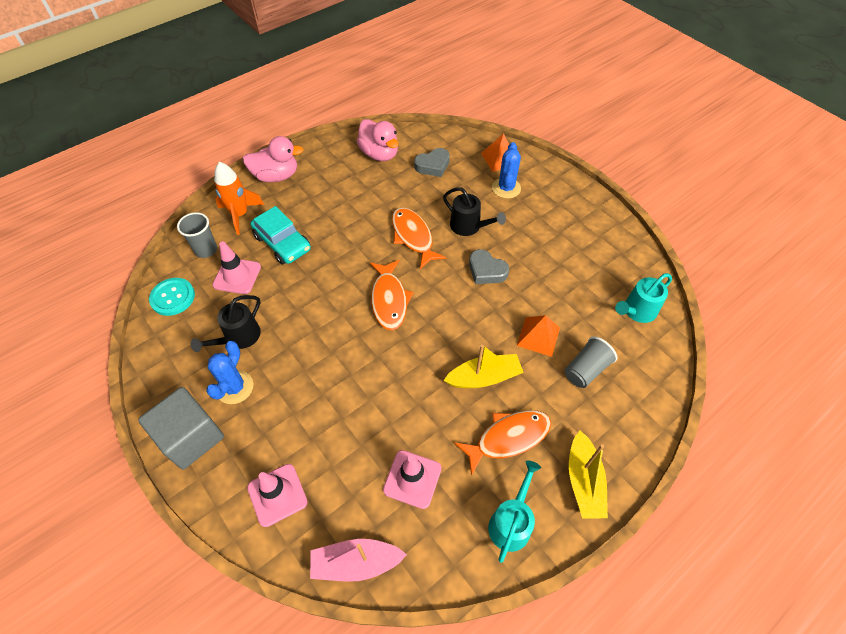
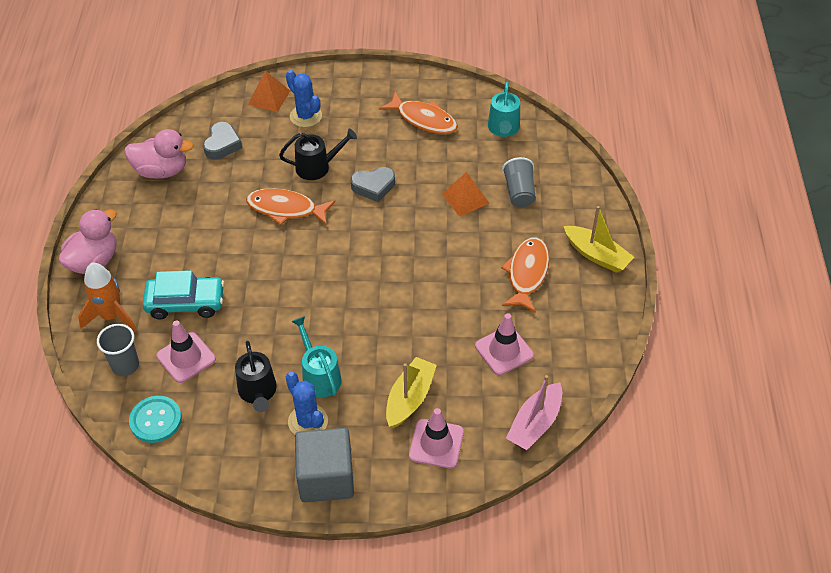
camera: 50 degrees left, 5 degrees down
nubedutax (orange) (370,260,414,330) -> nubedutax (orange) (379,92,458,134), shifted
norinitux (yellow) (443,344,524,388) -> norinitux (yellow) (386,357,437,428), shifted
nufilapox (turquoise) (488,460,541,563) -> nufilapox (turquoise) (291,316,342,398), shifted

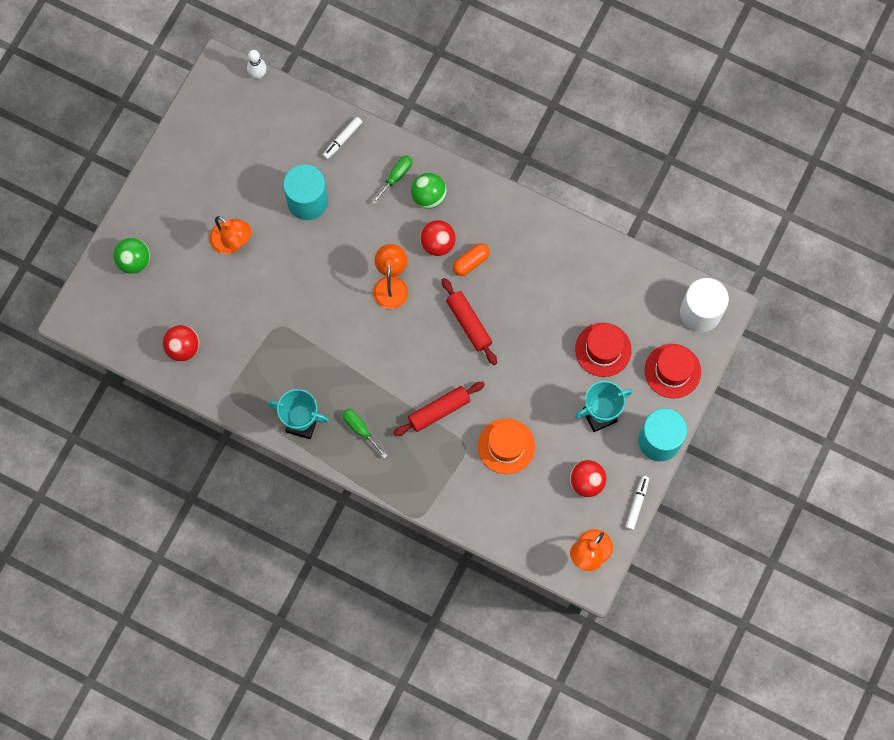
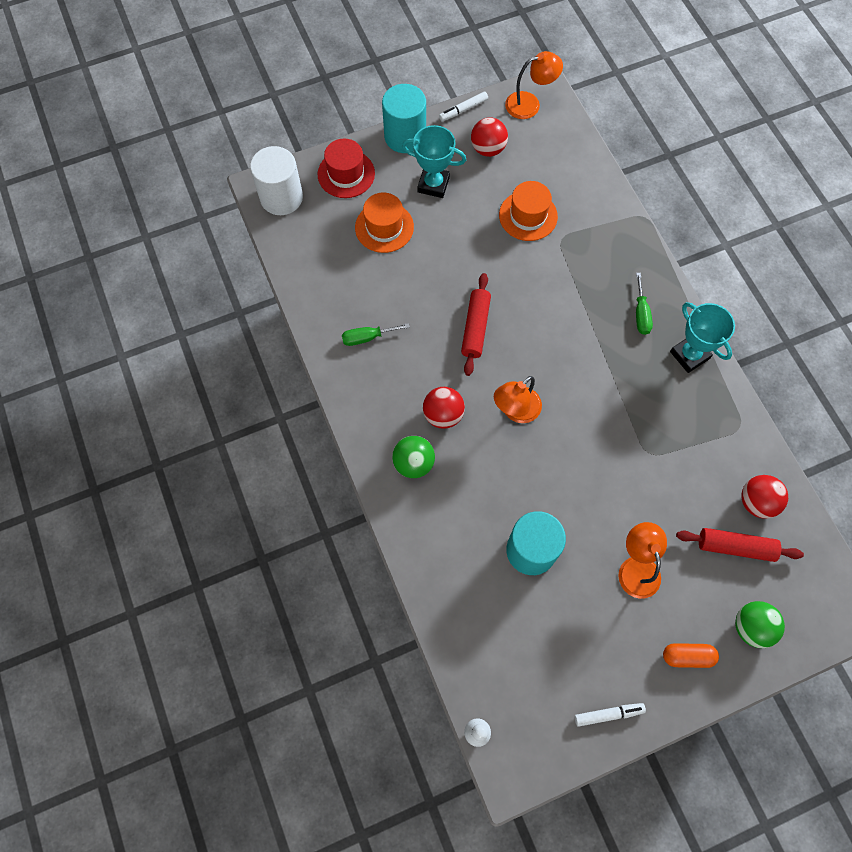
camera: 140 degrees left, 5 degrees down
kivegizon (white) (323,117,362,159) -> kivegizon (white) (575,703,646,727), shifted
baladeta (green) (372,155,412,204) -> baladeta (green) (342,323,410,346), shifted
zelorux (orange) (453,243,490,276) -> zelorux (orange) (663,643,719,668), shifted
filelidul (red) (575,323,632,377) -> filelidul (orange) (355,192,414,253)
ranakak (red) (393,382,485,436) -> ranakak (red) (676,528,804,562), shifted

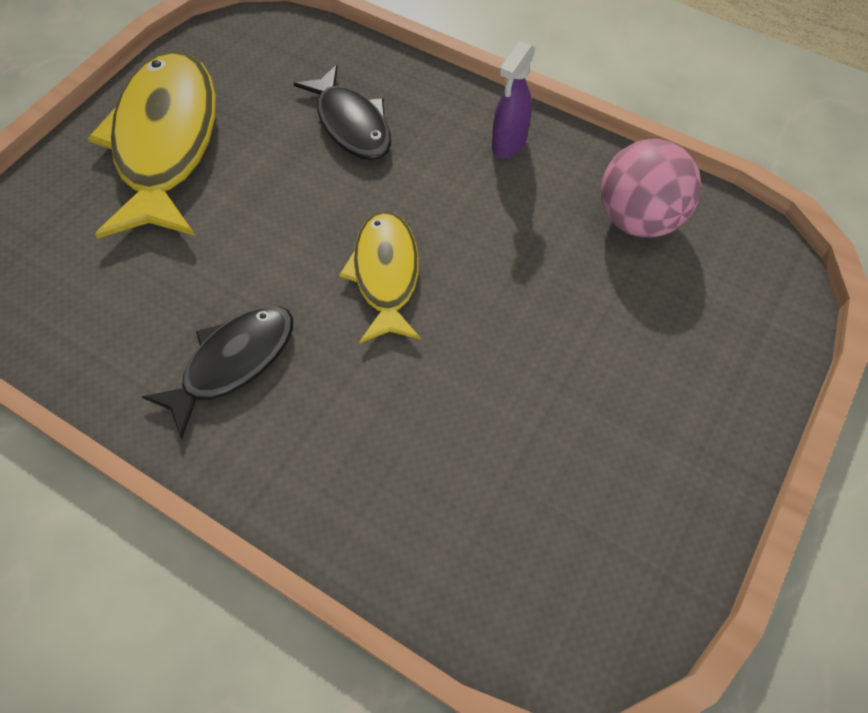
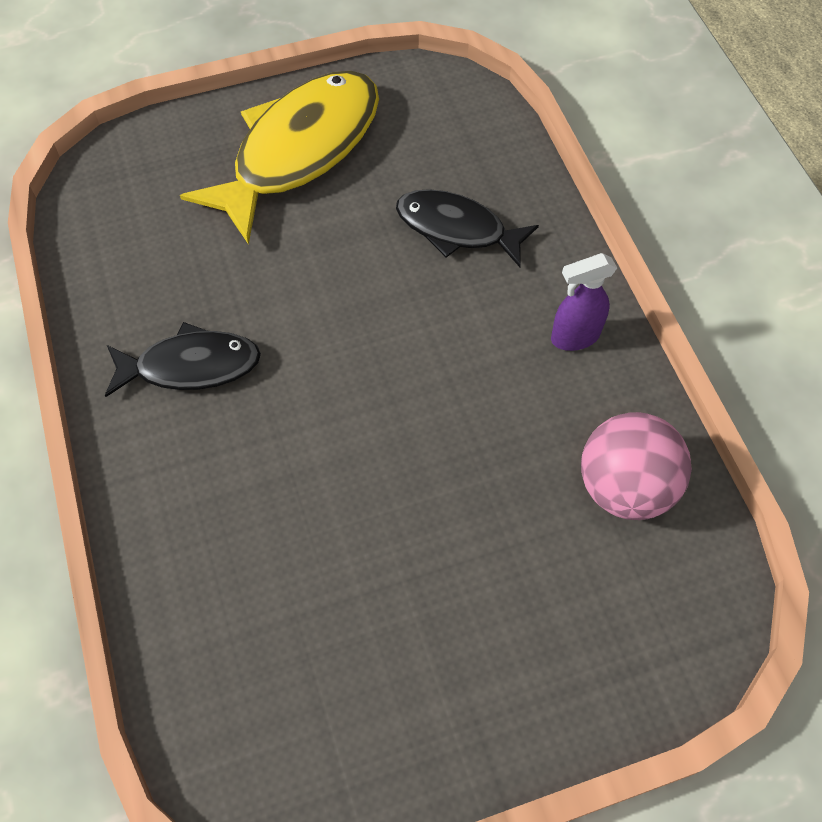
camera: 40 degrees right, 0 degrees up
nubedutax (black) (293,65,391,160) -> nubedutax (black) (396,189,539,267), 105 degrees clockwise
nubedutax (yellow) (339,211,421,343) -> none

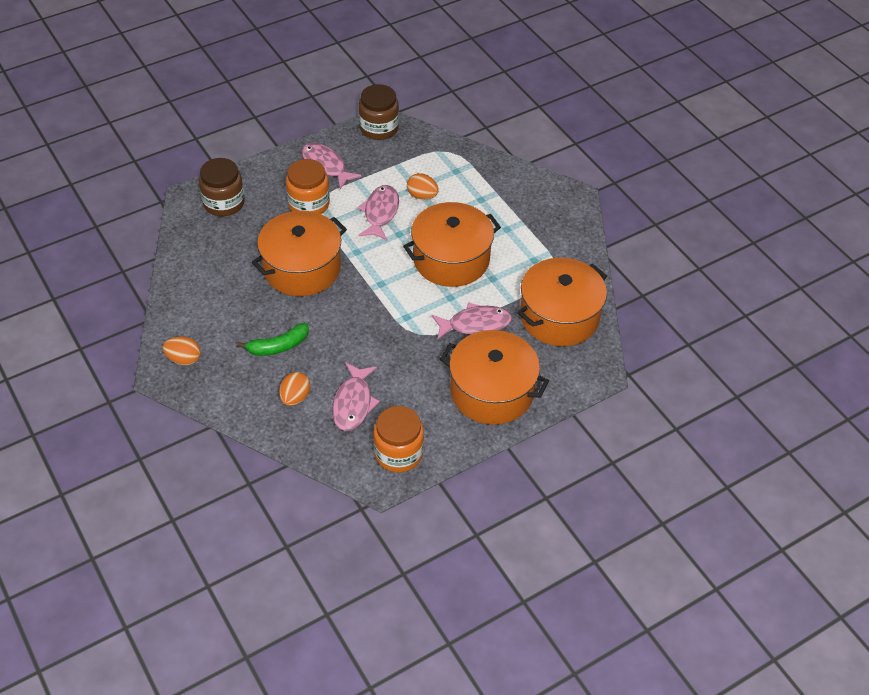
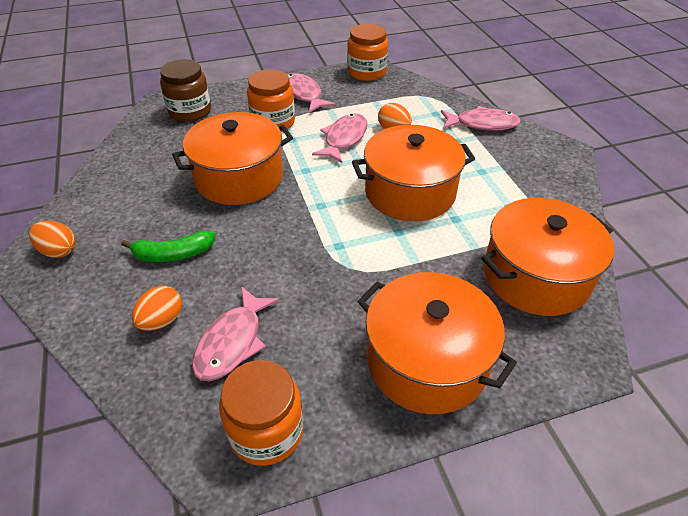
camera: 15 degrees right, 5 degrees down
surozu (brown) (359,84,399,140) -> surozu (orange) (347,24,388,81)
nubedutax (pink) (431,302,512,340) -> nubedutax (pink) (441,106,521,131), shifted

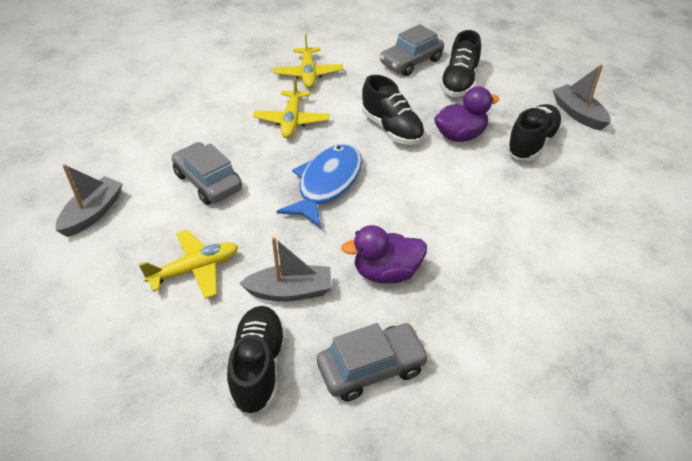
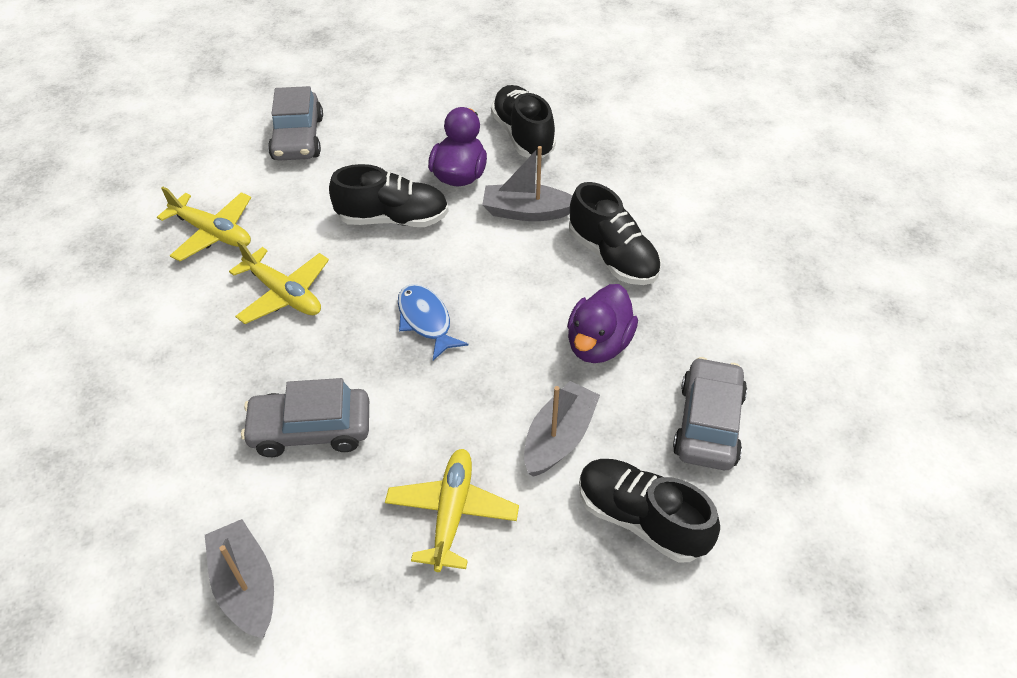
camera: 55 degrees left, 5 degrees up
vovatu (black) (440,30,481,97) -> vovatu (black) (569,182,661,285), shifted
norinitux (grey) (553,64,611,131) -> norinitux (grey) (483,146,572,221), shifted
nubedutax (blue) (276,144,362,228) -> nubedutax (blue) (398,284,468,361), x0.61

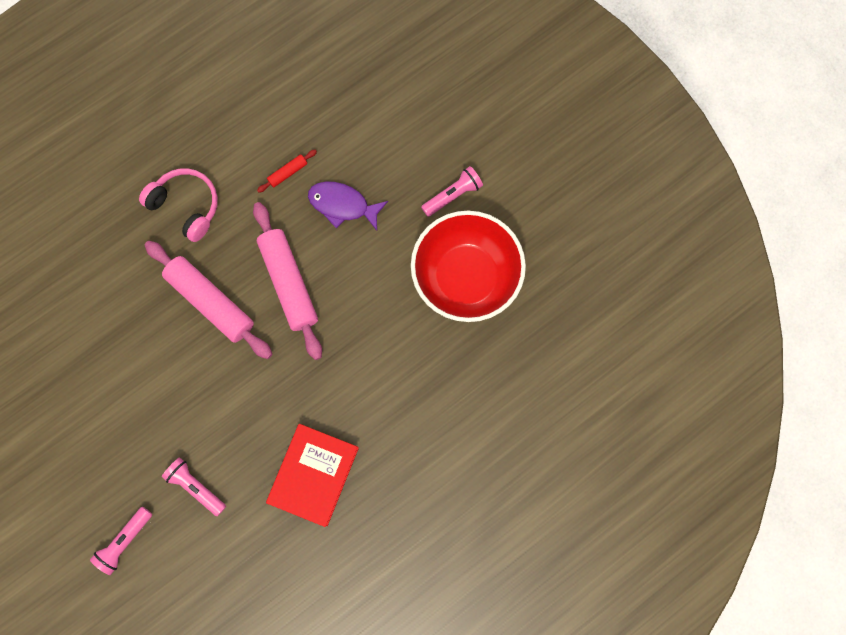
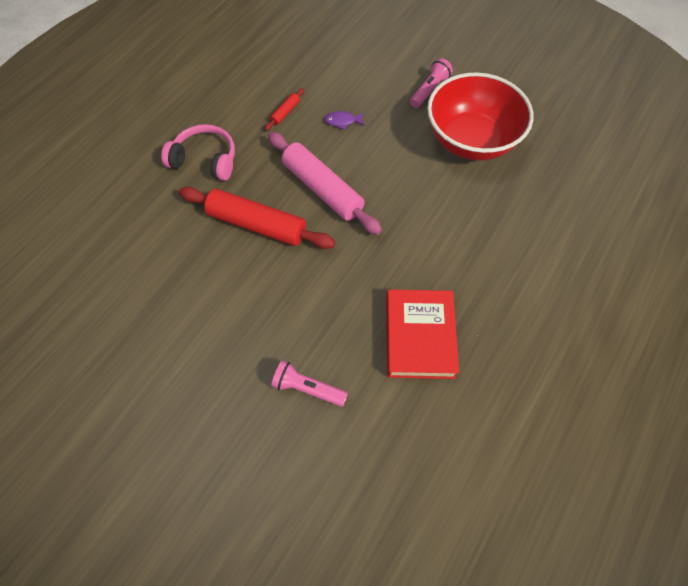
camera: 20 degrees left, 15 degrees down
nubedutax (purple) (308,181,388,231) -> nubedutax (purple) (324,111,364,130), x0.56
ranakak (pink) (145,241,272,359) -> ranakak (red) (179,187,335,249)
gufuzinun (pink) (90,507,152,575) -> none

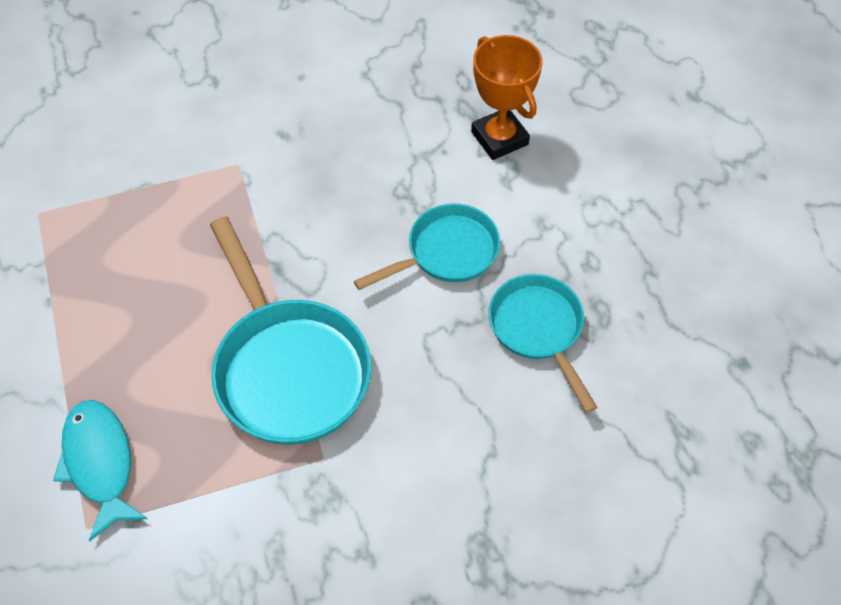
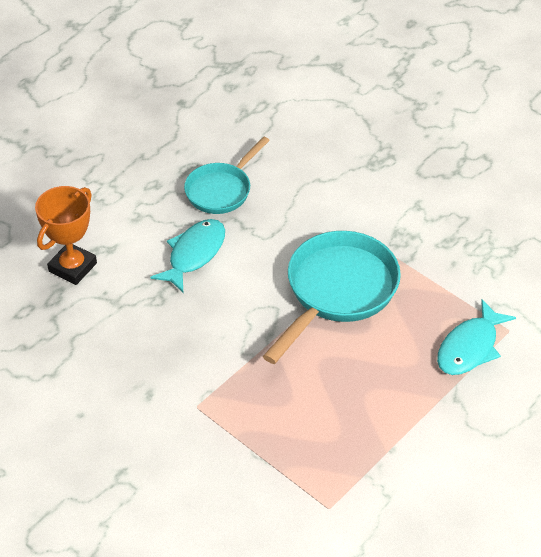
camera: 120 degrees left, 10 degrees down
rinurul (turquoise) (354,203,500,290) -> nubedutax (turquoise) (150,219,225,292)

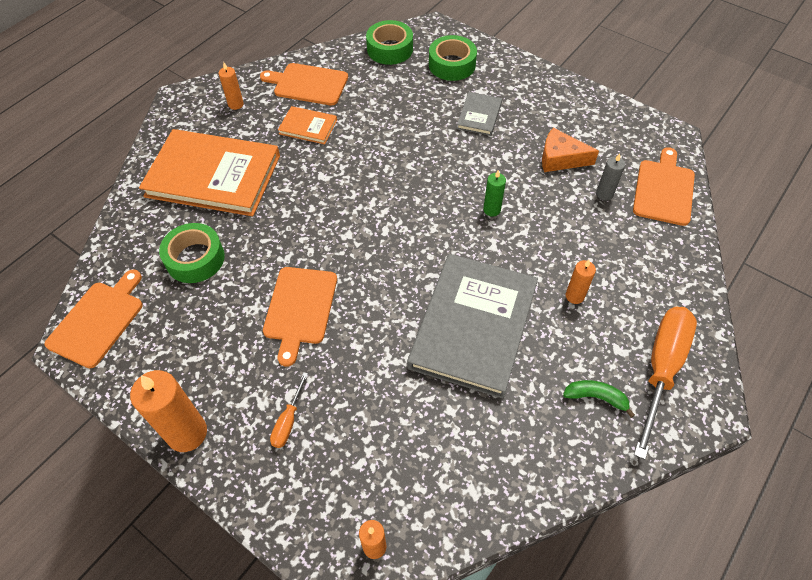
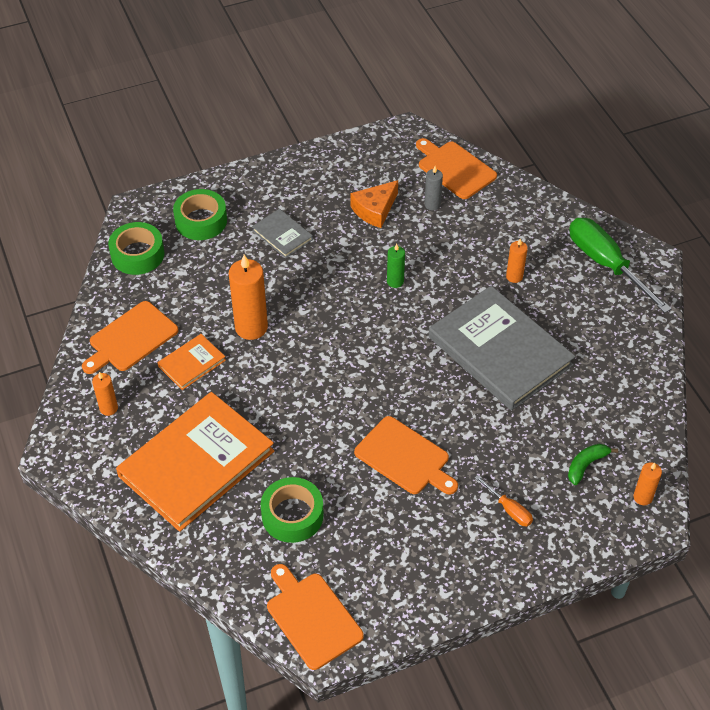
camera: 60 degrees left, 5 degrees down
baladeta (orange) (634,307,697,460) -> baladeta (green) (569,218,672,313)
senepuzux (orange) (130,370,207,452) -> senepuzux (orange) (229,254,268,340), shifted
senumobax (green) (563,380,635,418) -> senumobax (green) (568,444,618,485), shifted

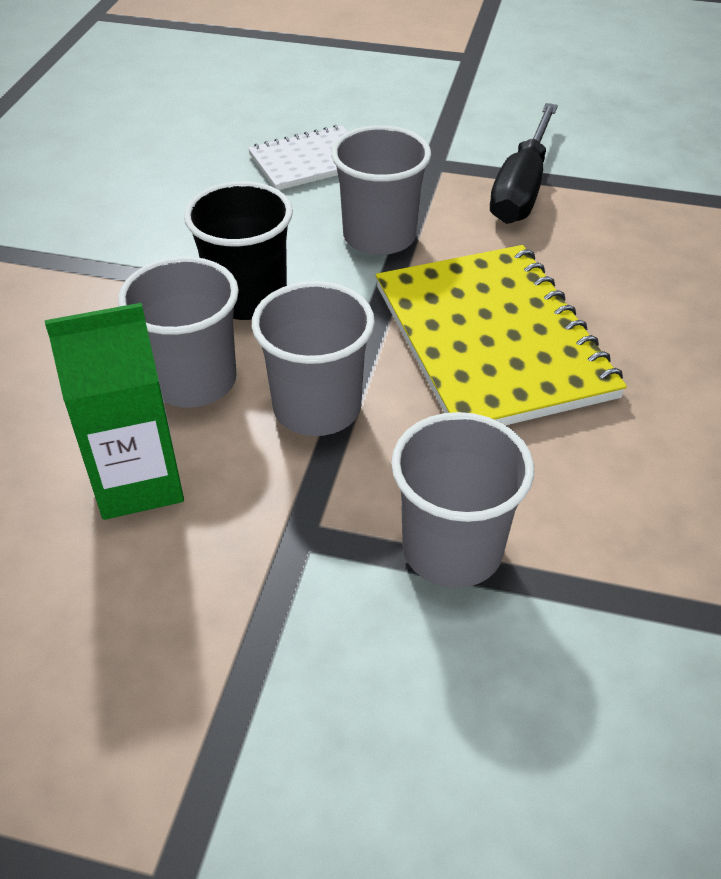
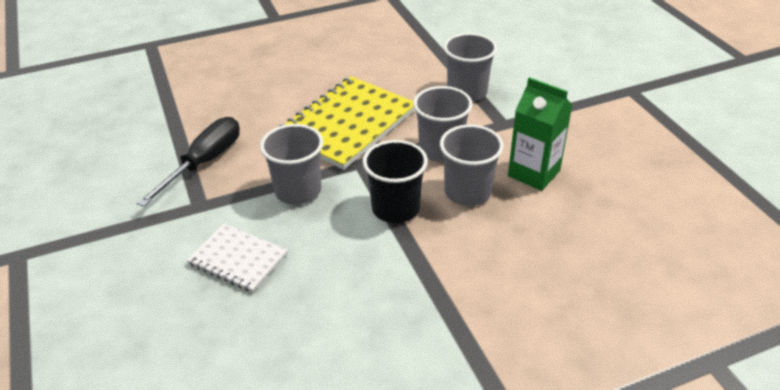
camera: 125 degrees left, 5 degrees down
baladeta (black) (490,103,558,224) -> baladeta (black) (137,117,240,207), 45 degrees counterclockwise

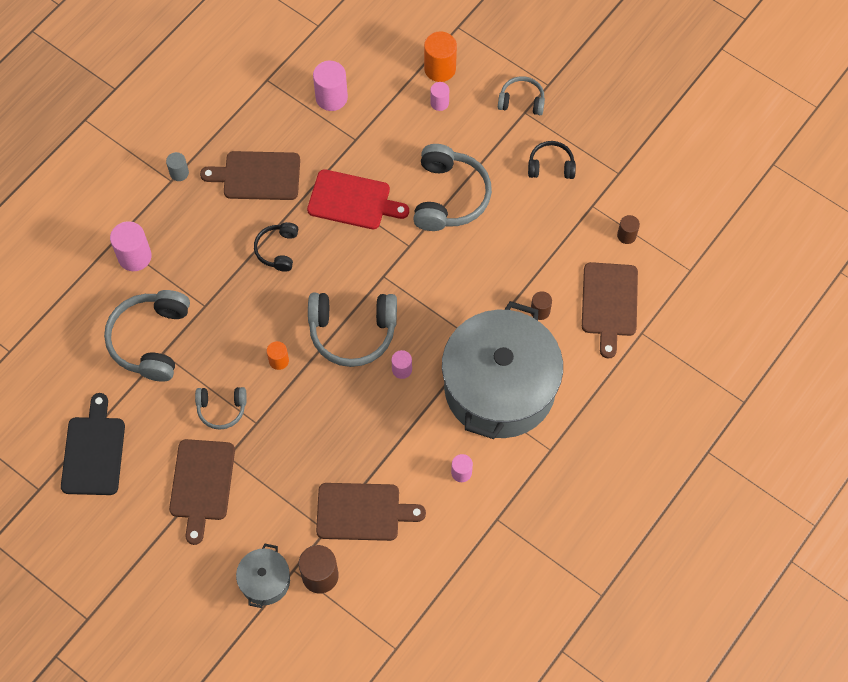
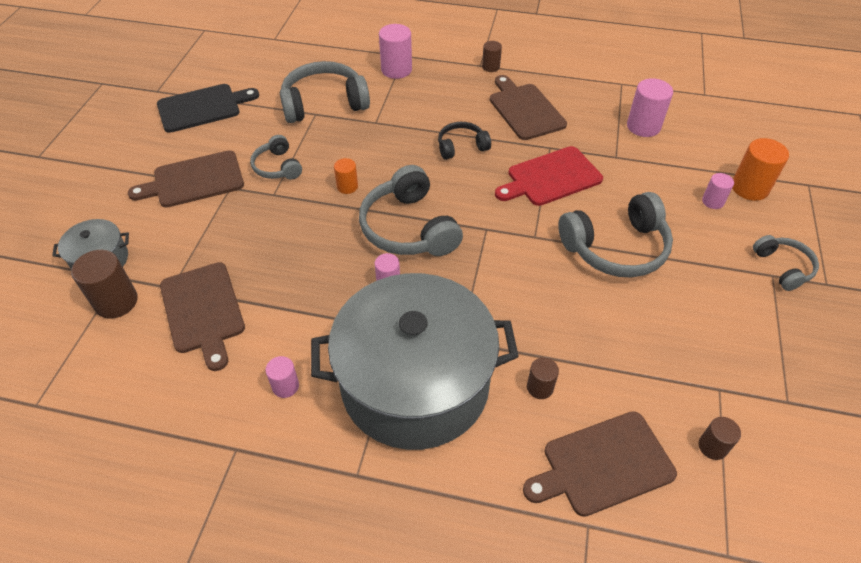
camera: 65 degrees right, 15 degrees down
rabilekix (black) (528,141,576,179) -> none
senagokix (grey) (166,152,189,181) -> senagokix (brown) (482,41,502,72)
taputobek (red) (307,169,409,229) -> taputobek (red) (495,146,603,206), 75 degrees clockwise

